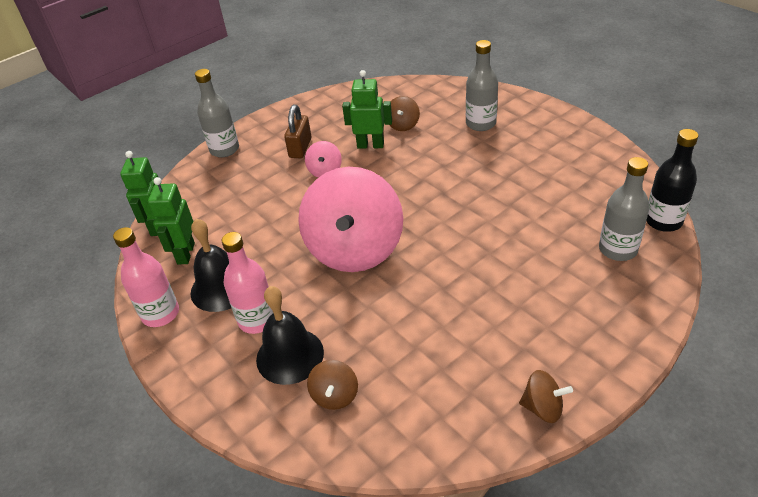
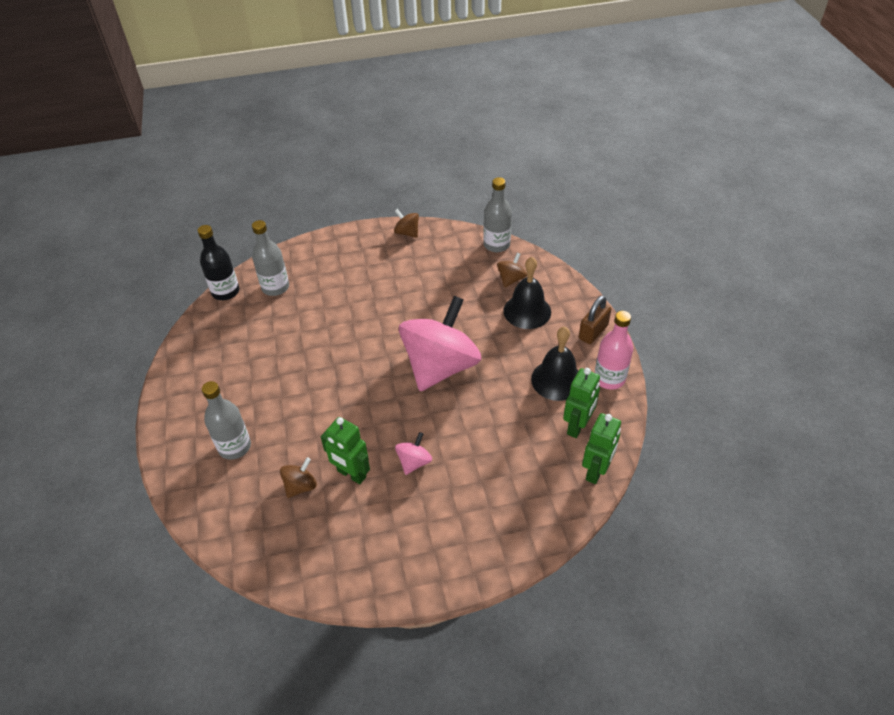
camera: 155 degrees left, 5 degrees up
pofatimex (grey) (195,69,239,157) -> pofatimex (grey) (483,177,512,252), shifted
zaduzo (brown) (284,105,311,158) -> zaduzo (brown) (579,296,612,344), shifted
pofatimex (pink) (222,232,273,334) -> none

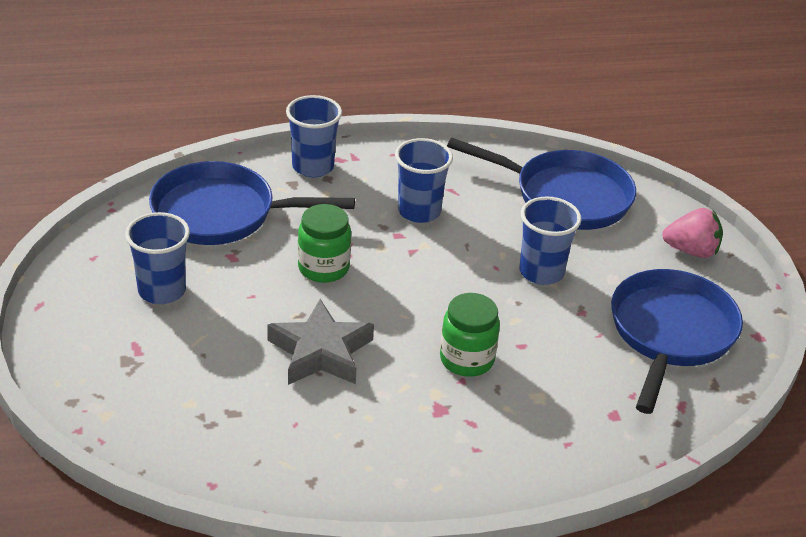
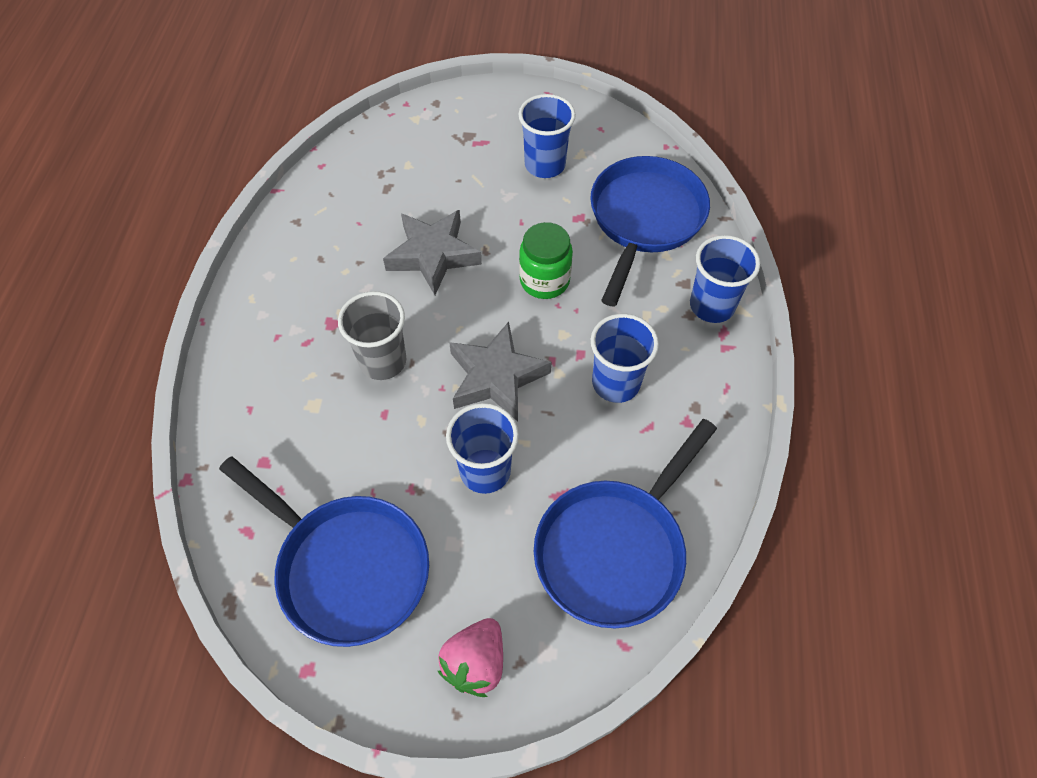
camera: 110 degrees right, 20 degrees up
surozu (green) (440,293,500,377) -> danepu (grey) (338,291,406,380)
none -> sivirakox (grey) (449,322,552,422)

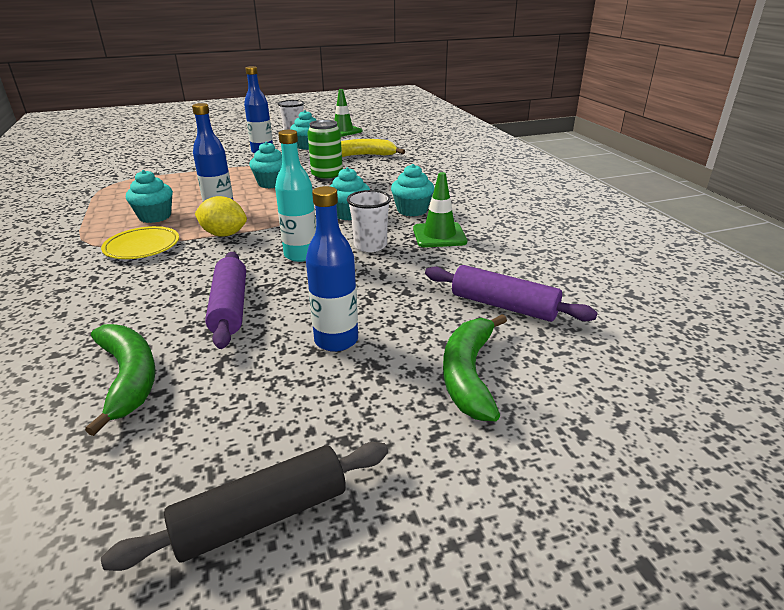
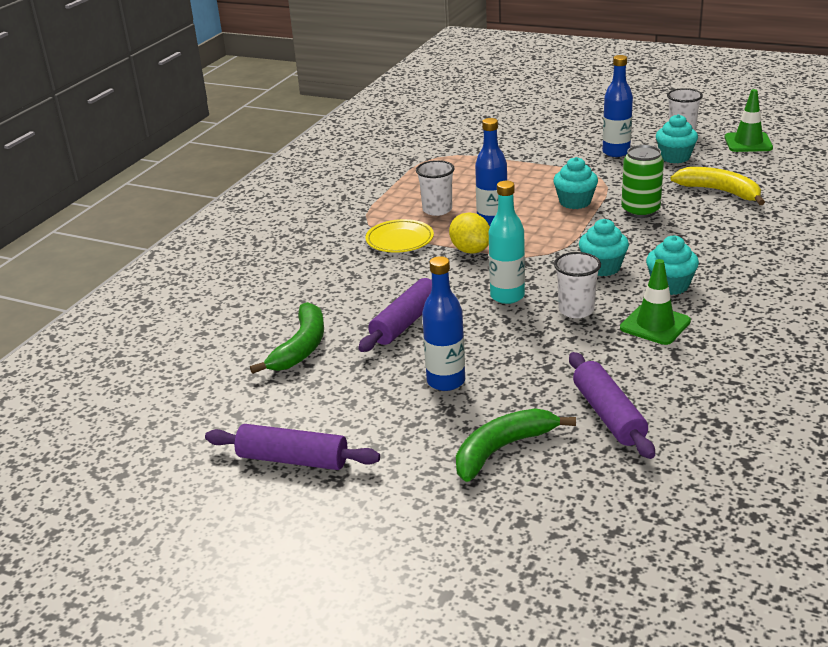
camera: 45 degrees right, 0 degrees up
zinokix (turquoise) (126,170,173,223) -> danepu (white) (416,160,455,216)
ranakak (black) (101,442,388,571) -> ranakak (purple) (205,424,380,470)

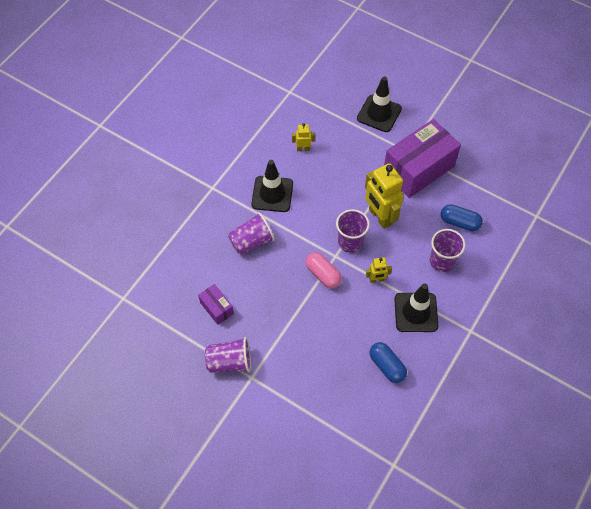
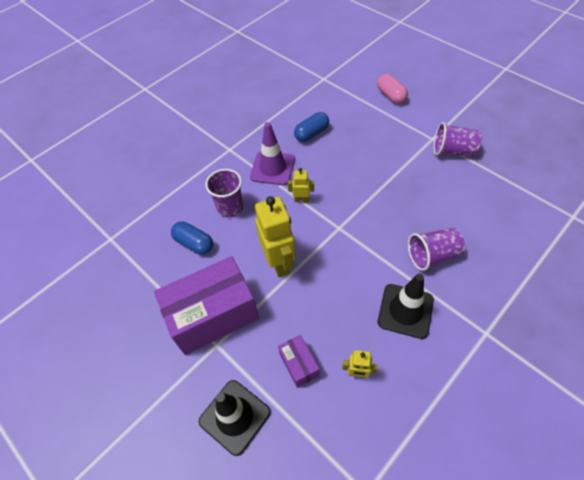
camera: 165 degrees left, 5 degrees down
danepu (purple) (336,209,370,253) -> none
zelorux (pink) (306,252,342,288) -> zelorux (pink) (377,74,408,104), shifted
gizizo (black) (394,283,438,332) -> gizizo (purple) (250,122,295,185)
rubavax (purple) (198,284,234,325) -> rubavax (purple) (278,335,319,388), shifted
zelorux (blue) (369,342,407,383) -> zelorux (blue) (294,112,329,142), 75 degrees clockwise

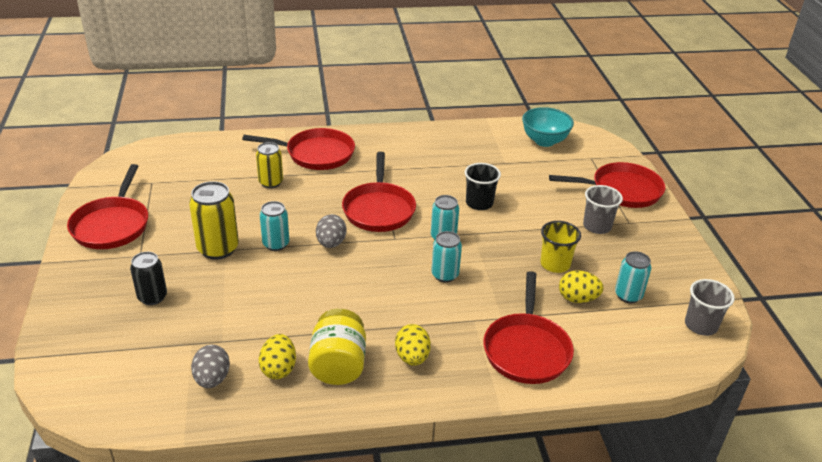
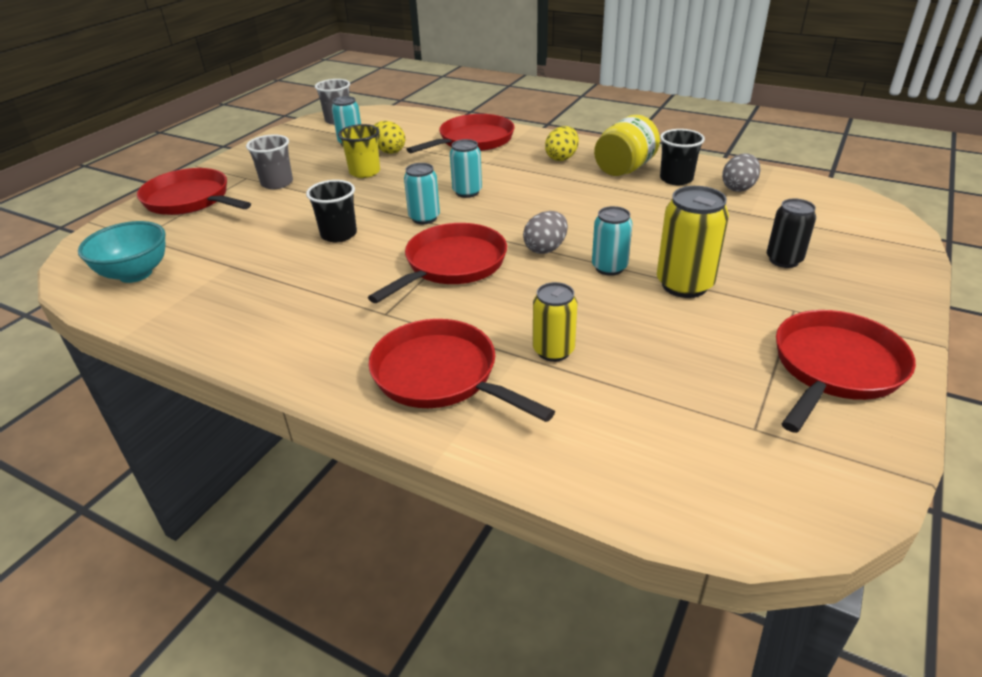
camera: 140 degrees left, 0 degrees up
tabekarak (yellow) (259,334,296,379) -> danepu (black) (660,129,705,185)

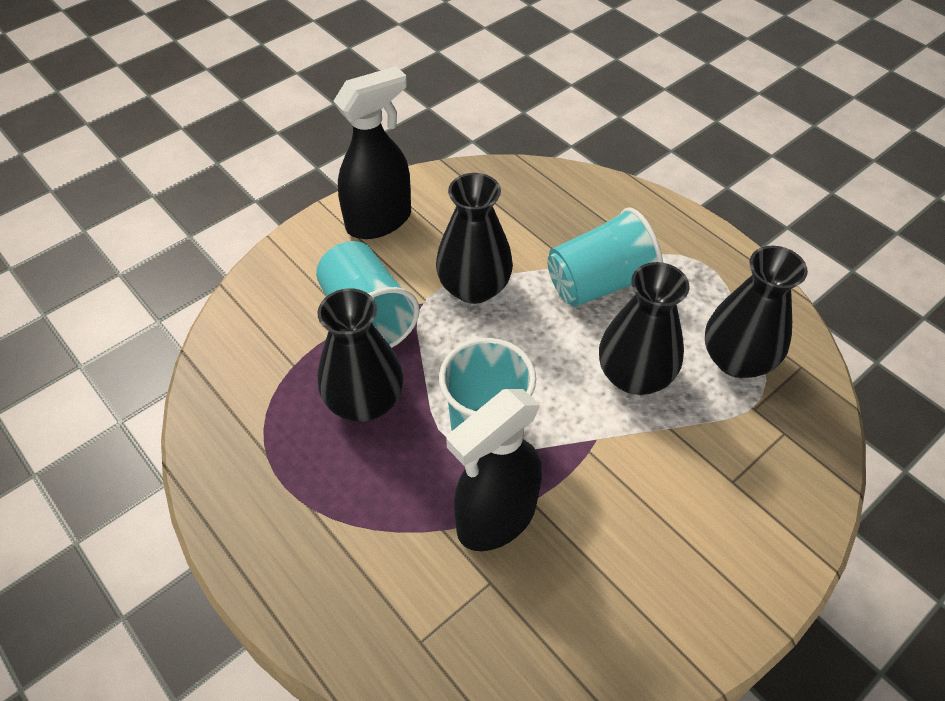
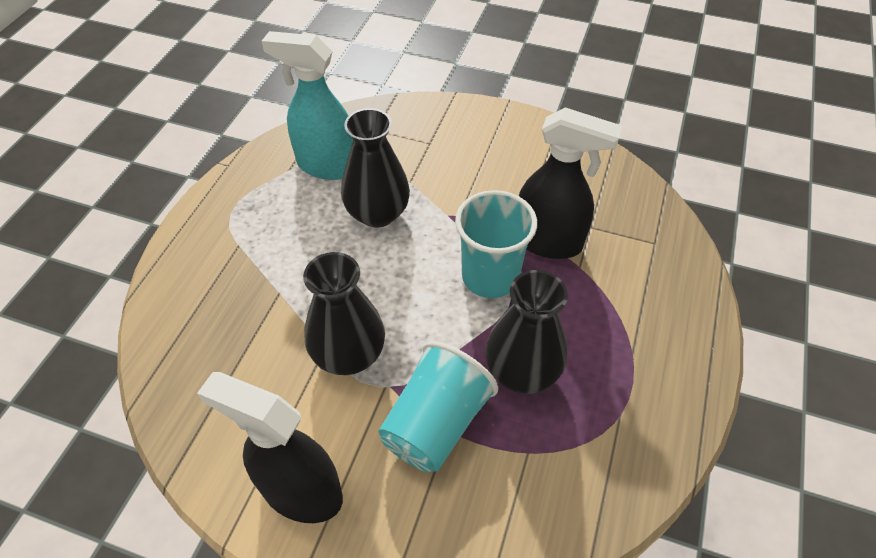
camera: 120 degrees left, 0 degrees up
danepu (turquoise) (547,207,663,307) -> none
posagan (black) (705,246,808,378) -> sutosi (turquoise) (262,31,354,180)

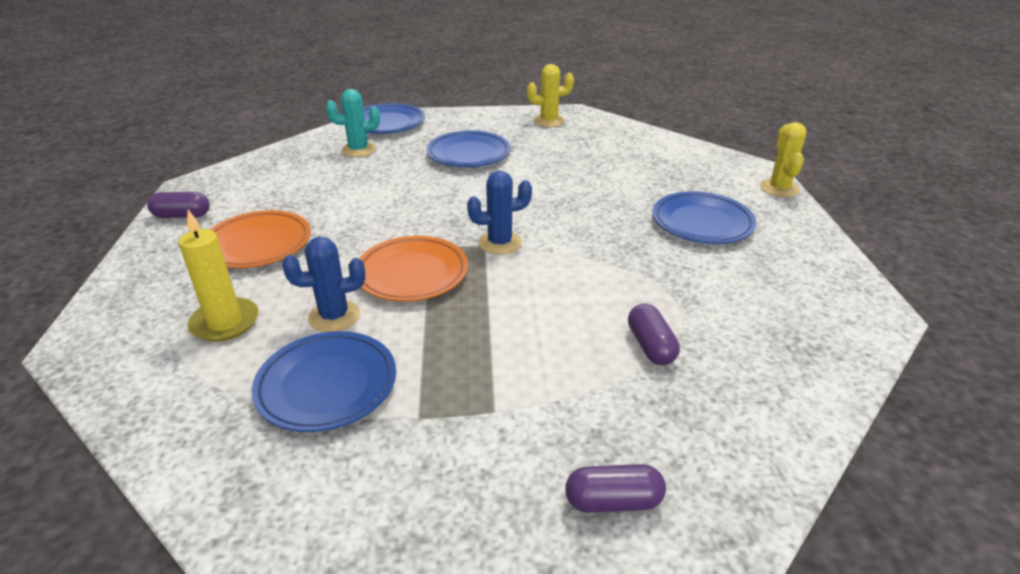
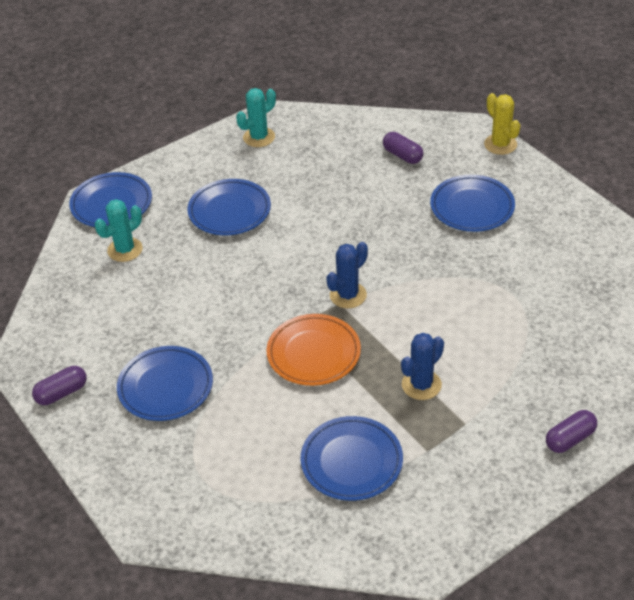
camera: 30 degrees left, 10 degrees up
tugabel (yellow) (527,64,574,127) -> tugabel (turquoise) (236,88,276,147)
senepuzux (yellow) (179,210,259,342) -> none
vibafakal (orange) (210,210,311,268) -> vibafakal (blue) (117,346,213,421)
tugabel (blue) (282,237,365,332) -> tugabel (blue) (401,333,444,400), shifted
zelorux (purple) (628,304,680,365) -> zelorux (purple) (383,132,423,164), shifted

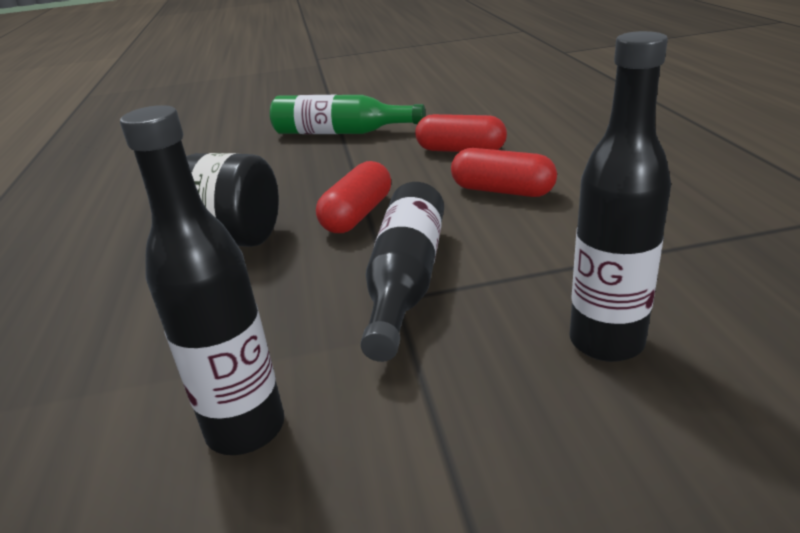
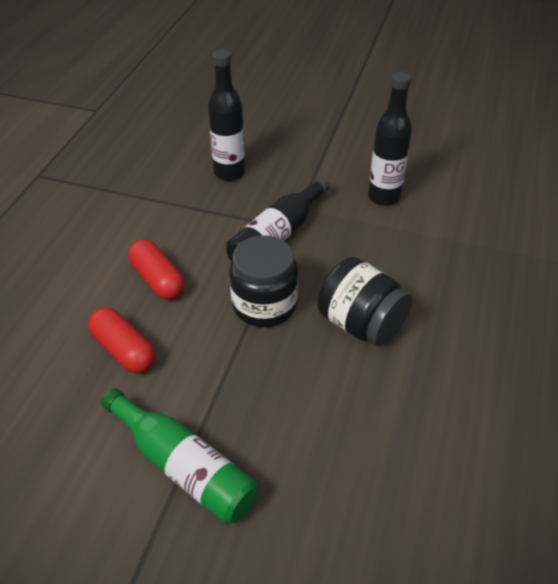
camera: 155 degrees left, 15 degrees up
zelorux (red) (316,161,391,233) -> surozu (black) (229,235,298,327)

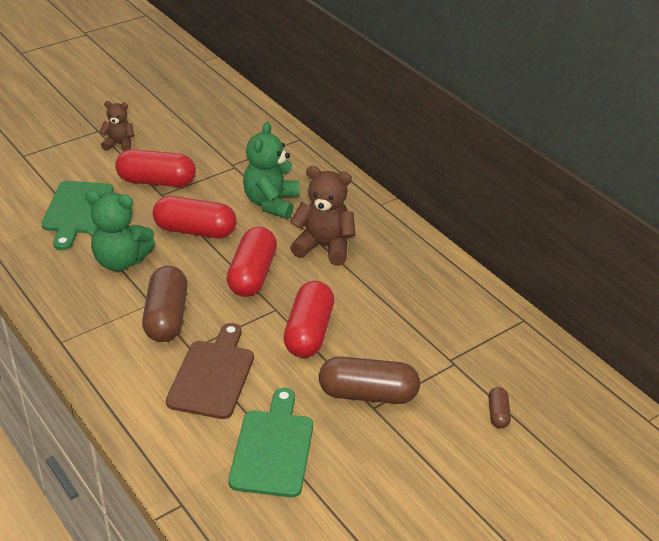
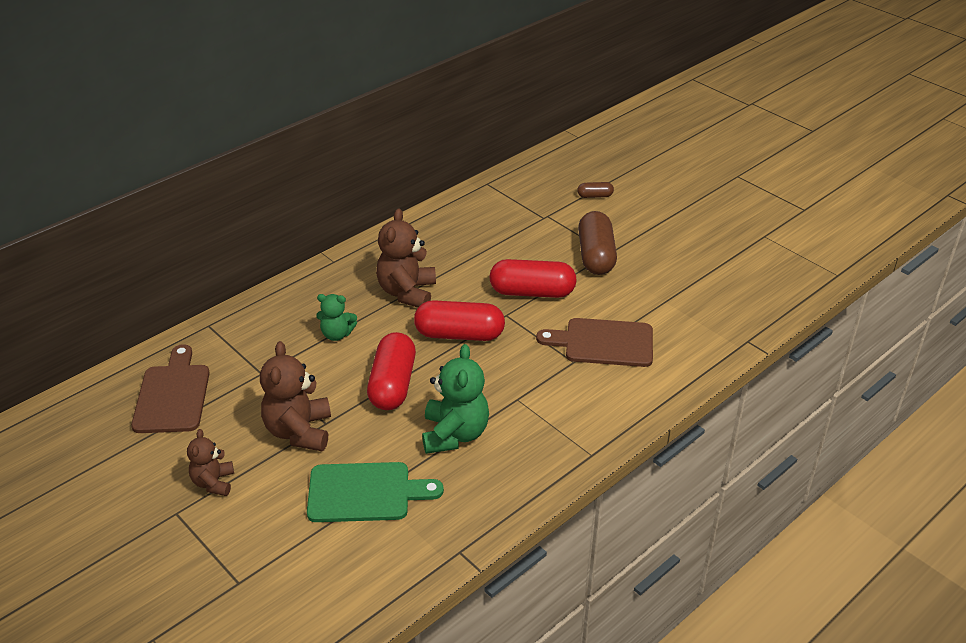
camera: 95 degrees left, 0 degrees up
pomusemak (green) (243,122,299,219) -> pomusemak (green) (316,294,357,341), x0.59
zelorux (red) (115,149,196,187) -> pomusemak (brown) (260,341,331,451)
zelorux (brown) (142,266,188,342) -> none
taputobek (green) (228,388,313,497) -> none
none -> taputobek (brown) (131,344,210,433)

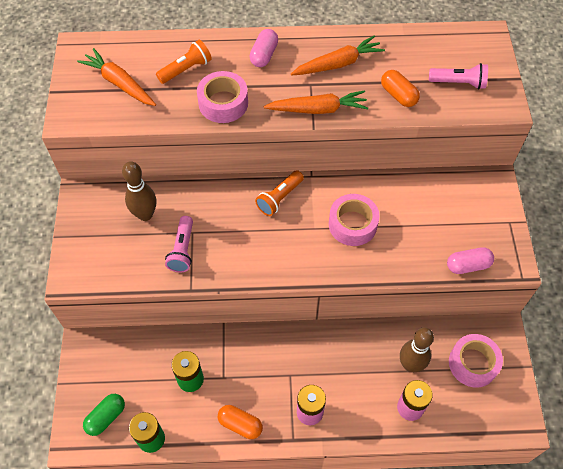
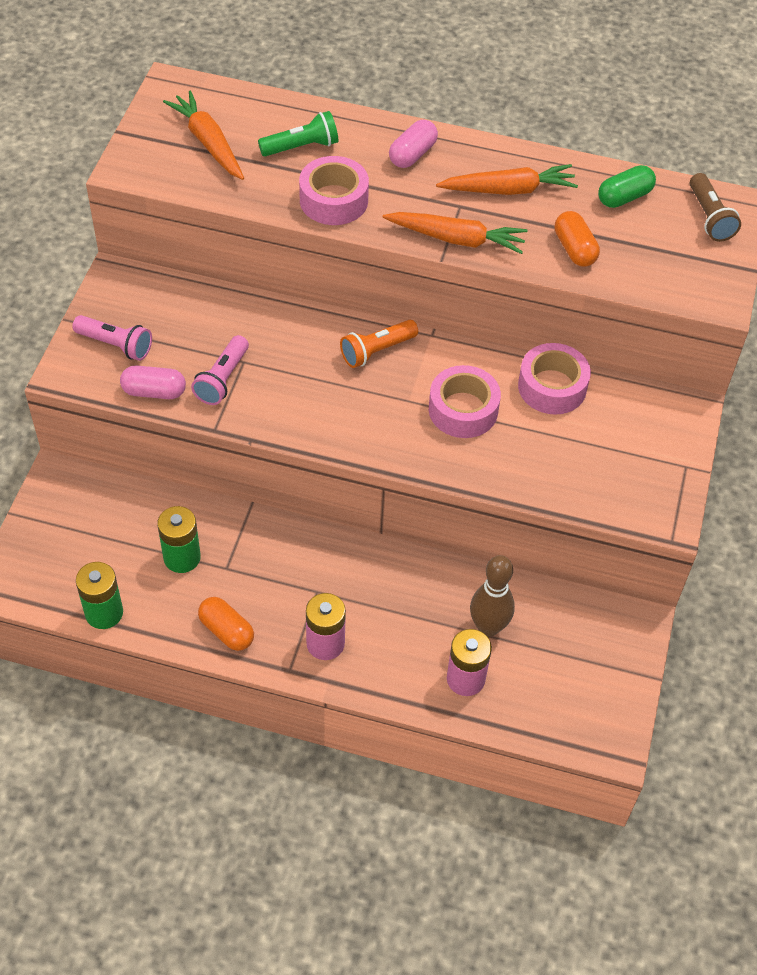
camera: 15 degrees right, 5 degrees down
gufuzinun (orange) (156,40,212,84) -> gufuzinun (green) (258,111,338,156)
gufuzinun (pink) (429,63,488,89) -> gufuzinun (pink) (72,315,152,361), shifted
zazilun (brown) (122,161,156,221) -> none
zelorux (pink) (447,247,494,274) -> zelorux (pink) (120,365,186,399), shifted
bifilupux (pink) (449,334,503,388) -> bifilupux (pink) (518,343,591,415), shifted
zelorux (green) (83,394,125,436) -> zelorux (green) (598,165,656,208), shifted
none -> gufuzinun (brown) (690,173,741,242)

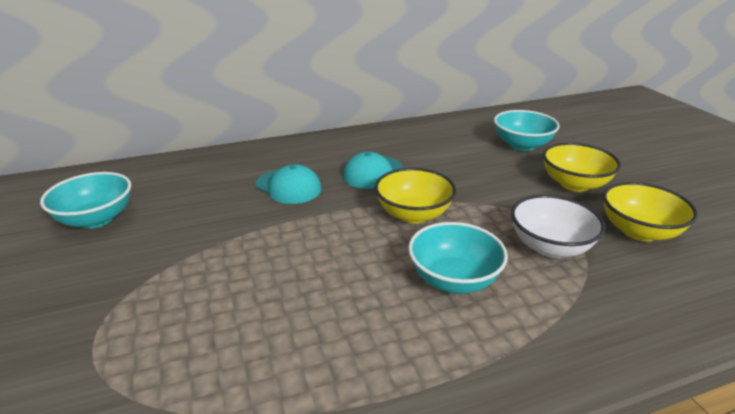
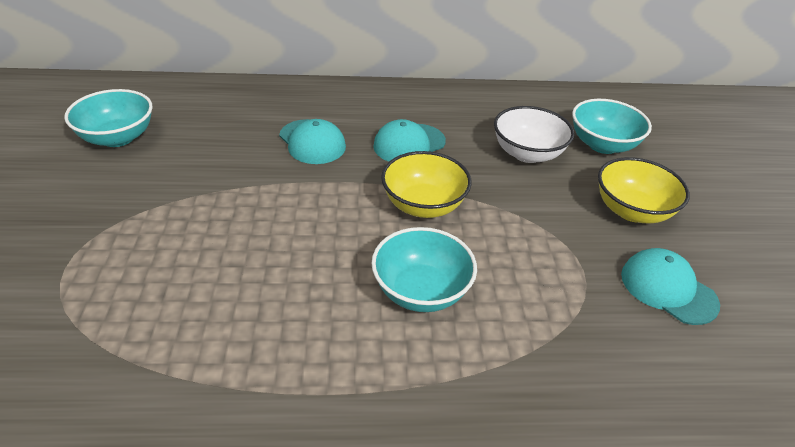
camera: 15 degrees right, 10 degrees up
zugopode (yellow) (603,182,698,241) -> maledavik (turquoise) (621,248,720,325)
zugopode (white) (511,195,605,258) -> zugopode (white) (494,106,574,163), shifted

